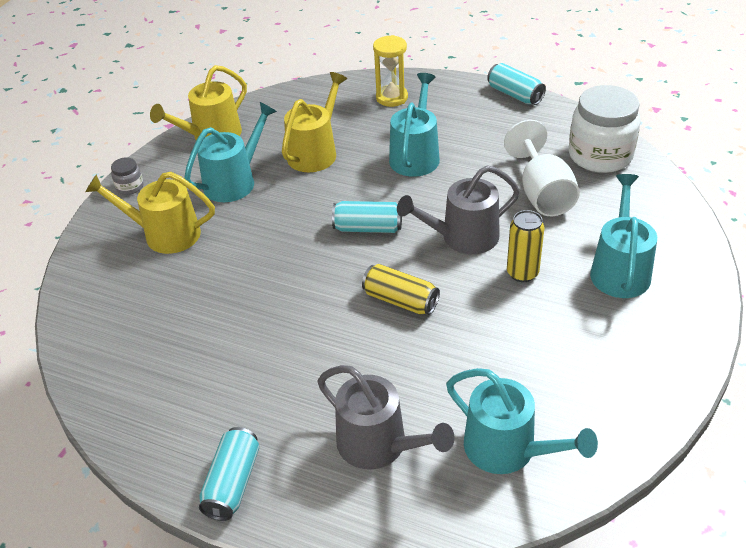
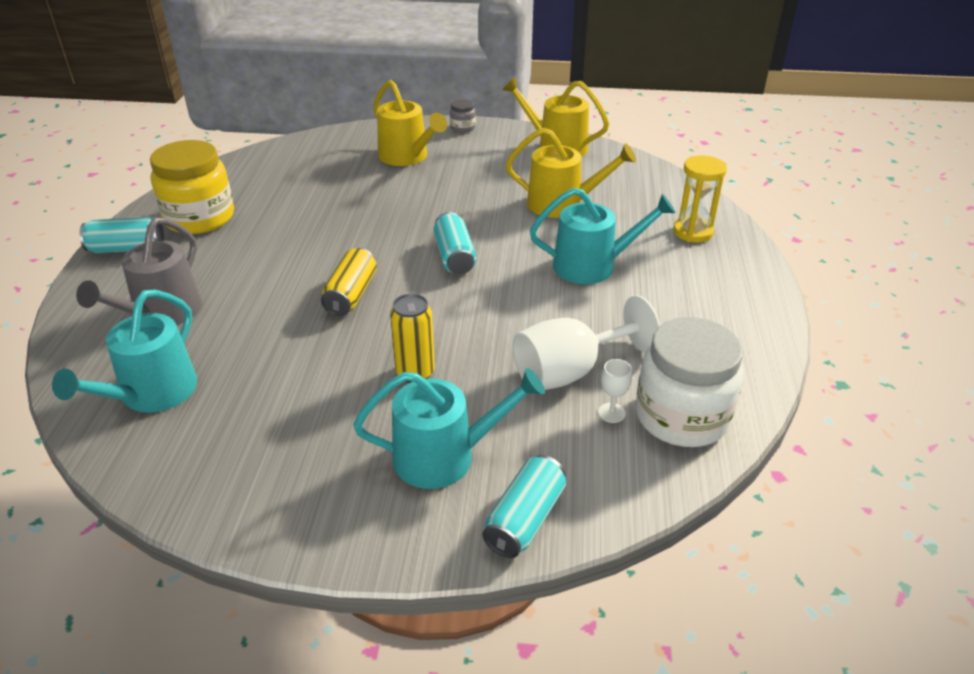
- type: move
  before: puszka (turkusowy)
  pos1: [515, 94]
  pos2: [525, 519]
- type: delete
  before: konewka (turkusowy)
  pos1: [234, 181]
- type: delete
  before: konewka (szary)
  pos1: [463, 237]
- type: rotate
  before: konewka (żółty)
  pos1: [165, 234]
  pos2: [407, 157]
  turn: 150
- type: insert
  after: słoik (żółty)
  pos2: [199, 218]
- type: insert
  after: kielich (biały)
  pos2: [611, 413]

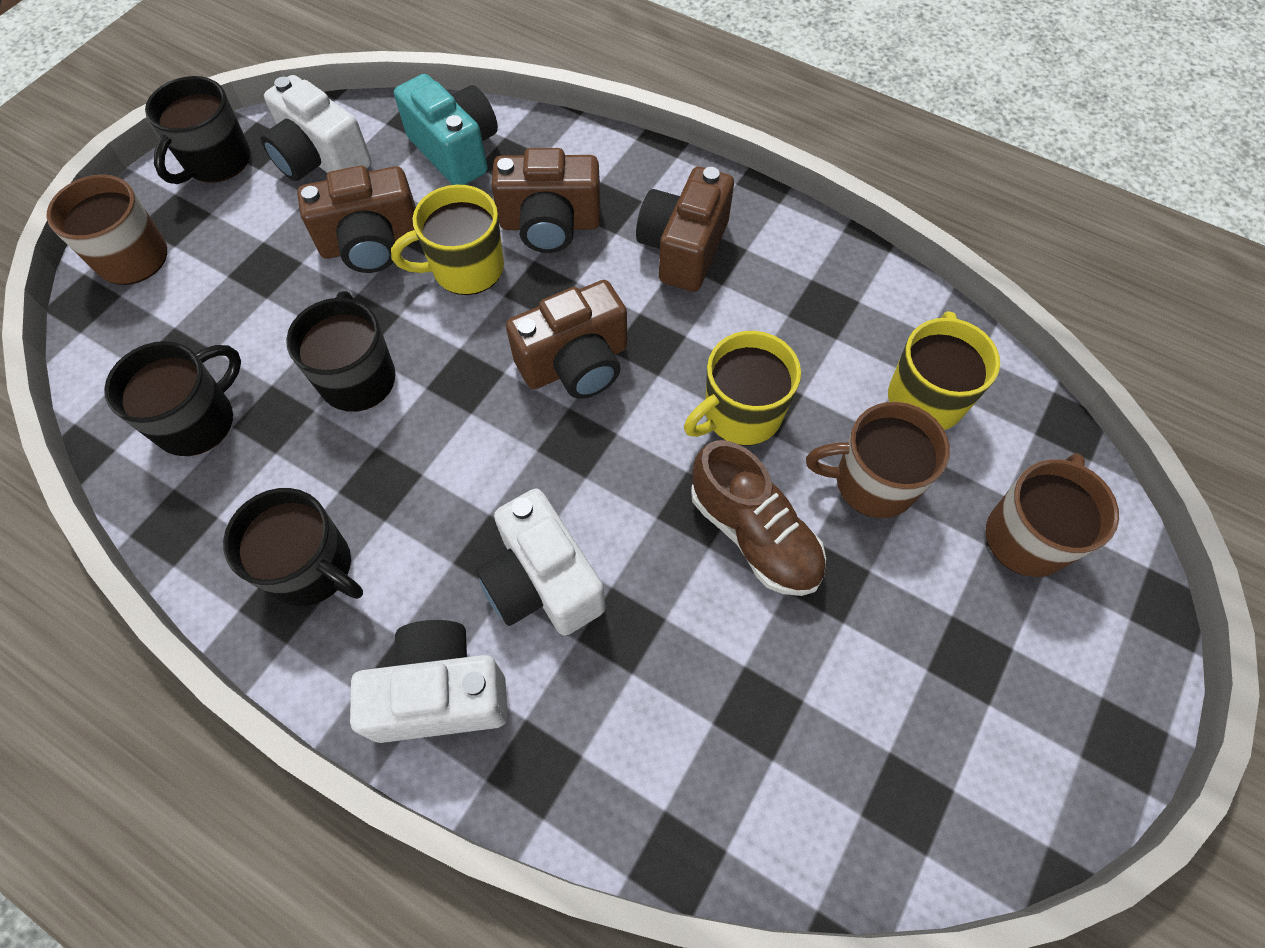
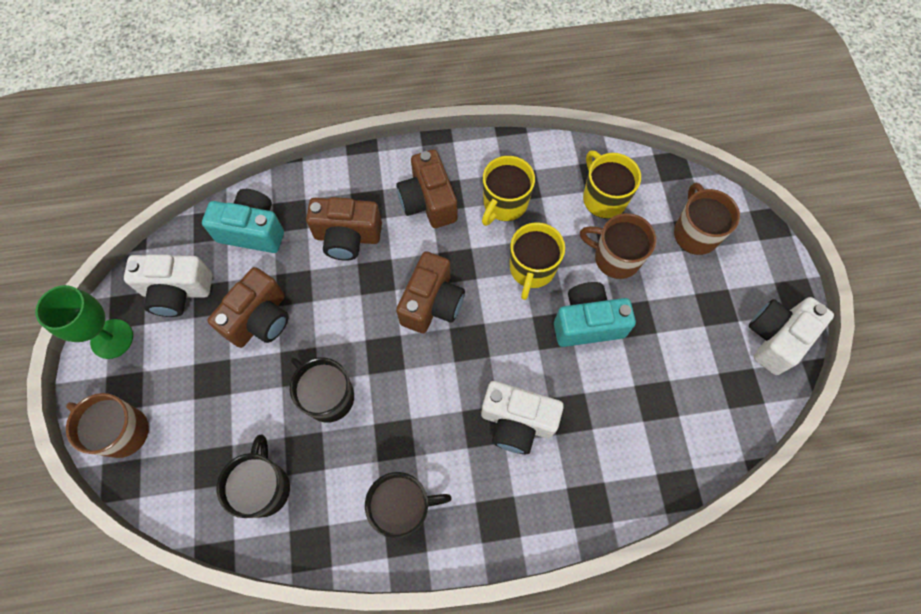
- type: replace
  before: kubek (czarny)
  after: kielich (zielony)
  pos1: [216, 161]
  pos2: [112, 339]
- type: rotate
  before: aparat fotograficzny (brązowy)
  pos1: [550, 224]
  pos2: [347, 237]
  turn: 45
- type: move
  before: kubek (żółty)
  pos1: [466, 269]
  pos2: [504, 204]
- type: rotate
  before: kubek (brązowy)
  pos1: [872, 482]
  pos2: [615, 258]
  turn: 60
- type: replace
  before: but (brązowy)
  after: aparat fotograficzny (turkusowy)
  pos1: [754, 534]
  pos2: [587, 323]
- type: move
  before: aparat fotograficzny (biały)
  pos1: [440, 693]
  pos2: [775, 338]

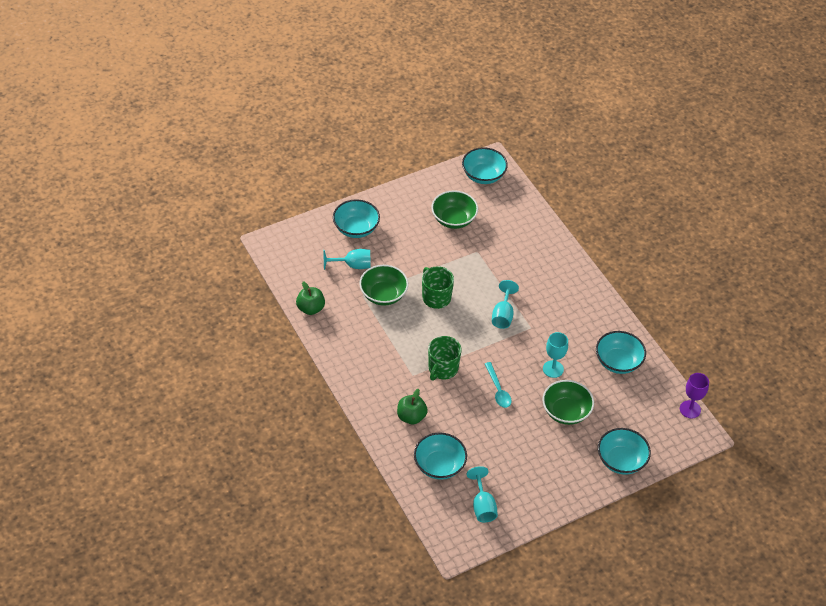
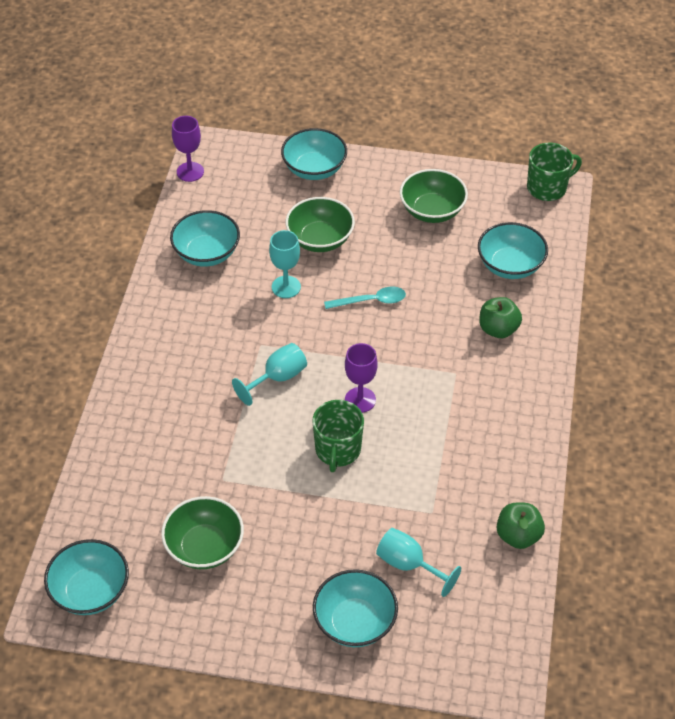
- type: move
  before: miska (zielony)
  pos1: [383, 295]
  pos2: [432, 211]
- type: move
  before: kubek (zielony)
  pos1: [442, 369]
  pos2: [547, 188]
- type: rotate
  before: łyżka (turkusowy)
  pos1: [498, 390]
  pos2: [371, 301]
  turn: 60
- type: delete
  before: kielich (turkusowy)
  pos1: [482, 506]
- type: insert
  after: kielich (fioletowy)
  pos2: [360, 400]

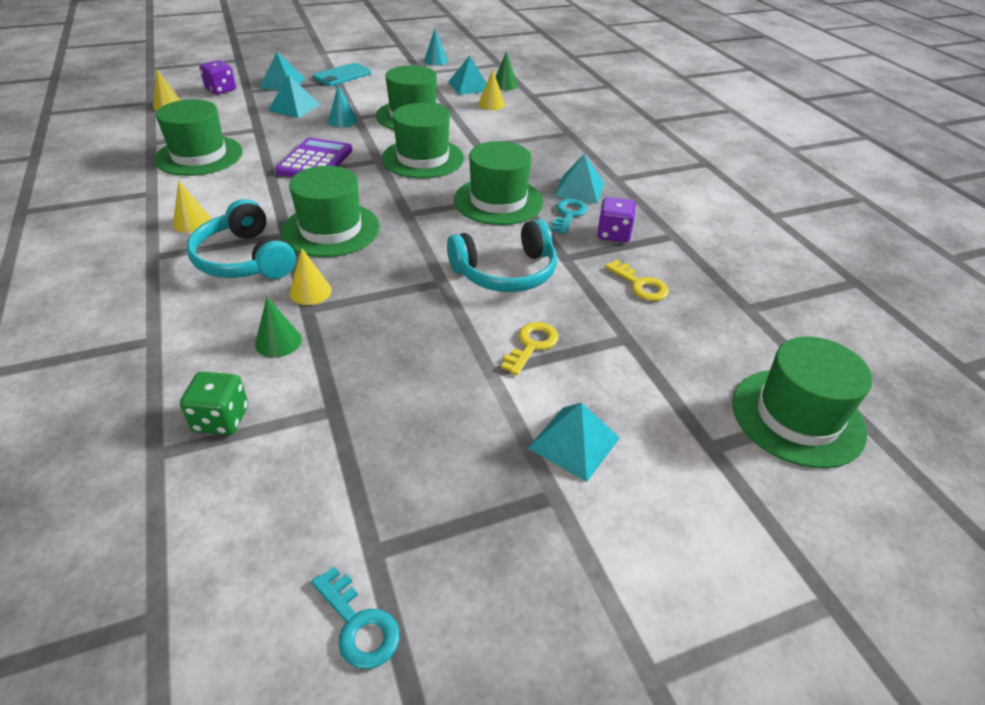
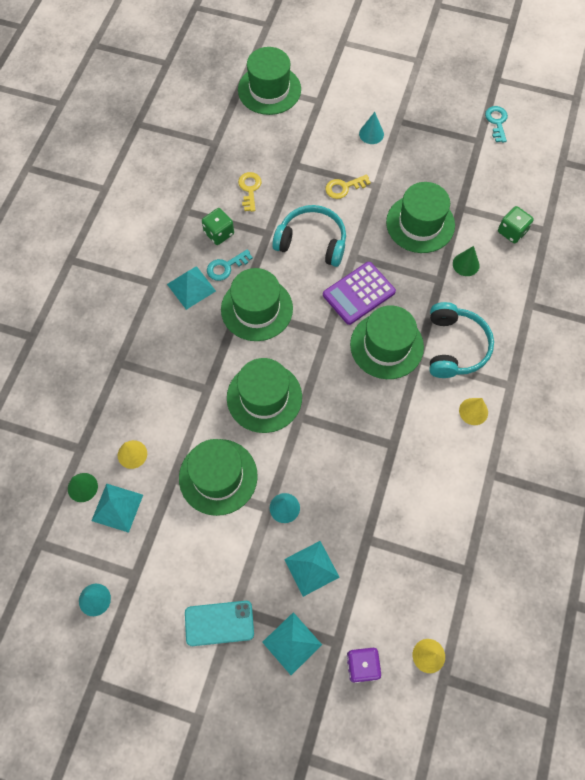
- type: move
  before: kapelusz (zielony)
  pos1: [199, 155]
  pos2: [420, 223]
- type: move
  before: kalkulator (fioletowy)
  pos1: [315, 161]
  pos2: [359, 293]
- type: recolor
  before: kostka do gry (fioletowy)
  after: kostka do gry (zielony)
  pos1: [613, 234]
  pos2: [219, 233]
- type: delete
  before: stożek (żółty)
  pos1: [310, 292]
- type: replace
  before: piramida (turkusowy)
  after: stożek (turkusowy)
  pos1: [574, 442]
  pos2: [371, 134]

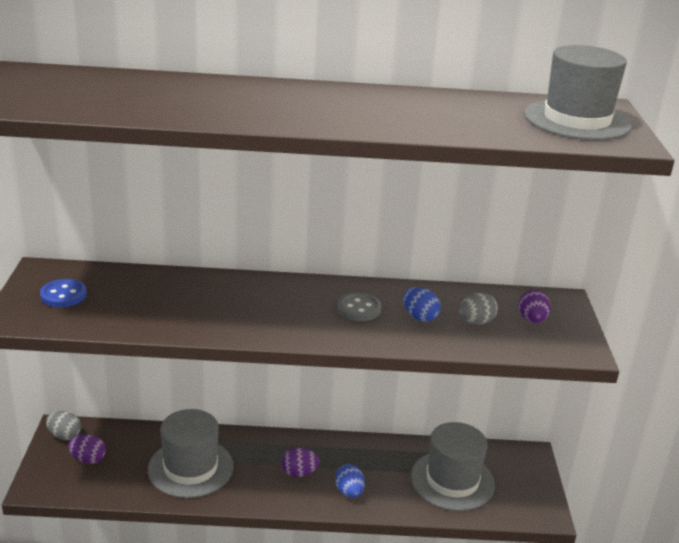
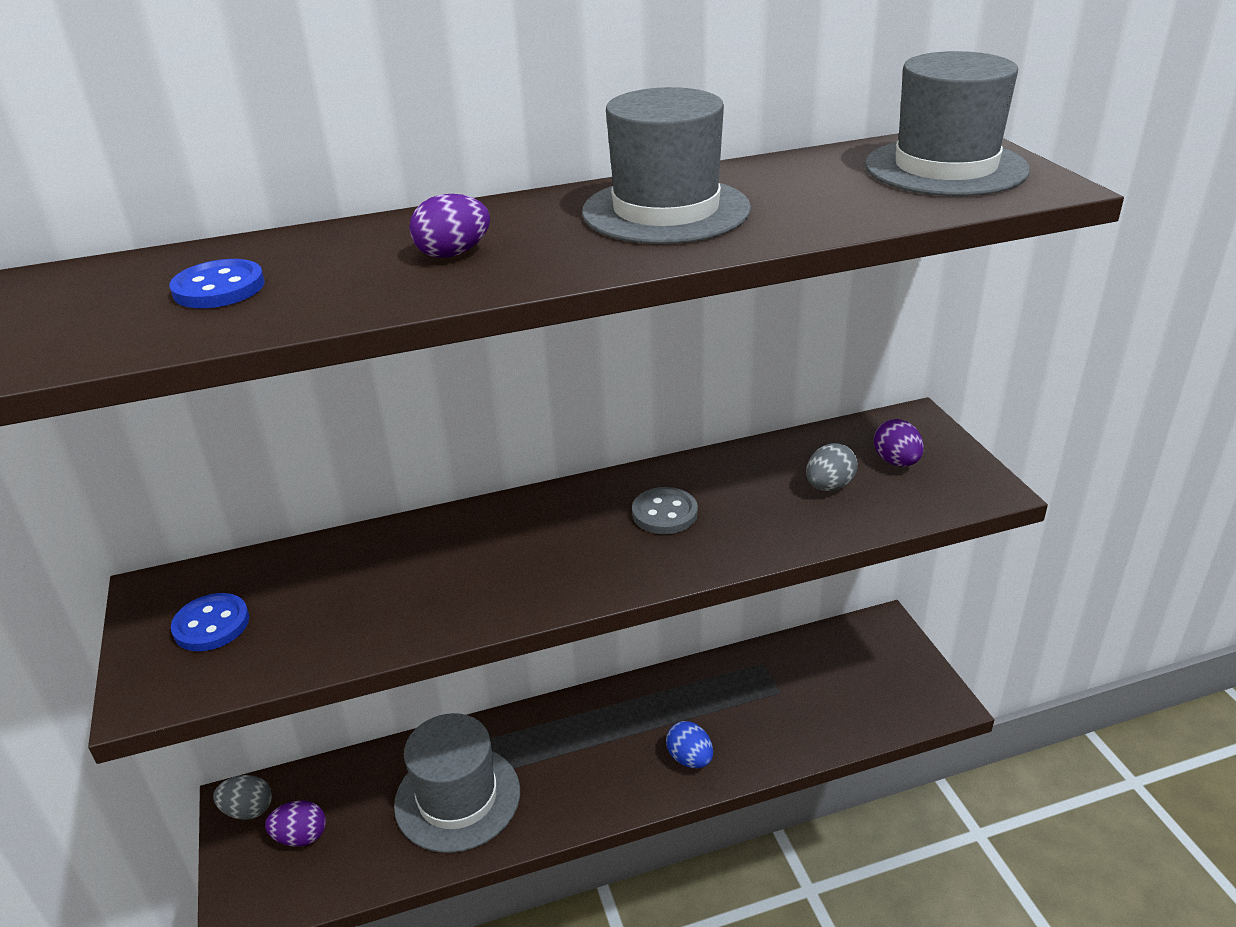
- type: delete
  before: jajko (niebieski)
  pos1: [419, 317]
- type: move
  before: kapelusz (szary)
  pos1: [452, 480]
  pos2: [666, 210]
- type: move
  before: jajko (fioletowy)
  pos1: [299, 473]
  pos2: [453, 254]
- type: insert
  after: guzik (niebieski)
  pos2: [219, 288]

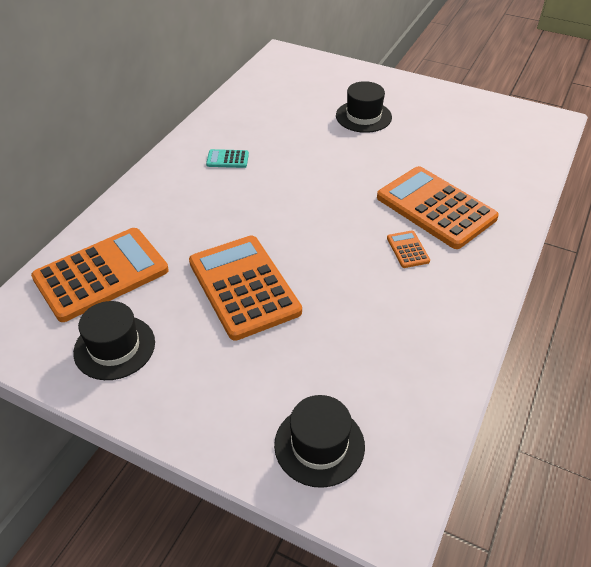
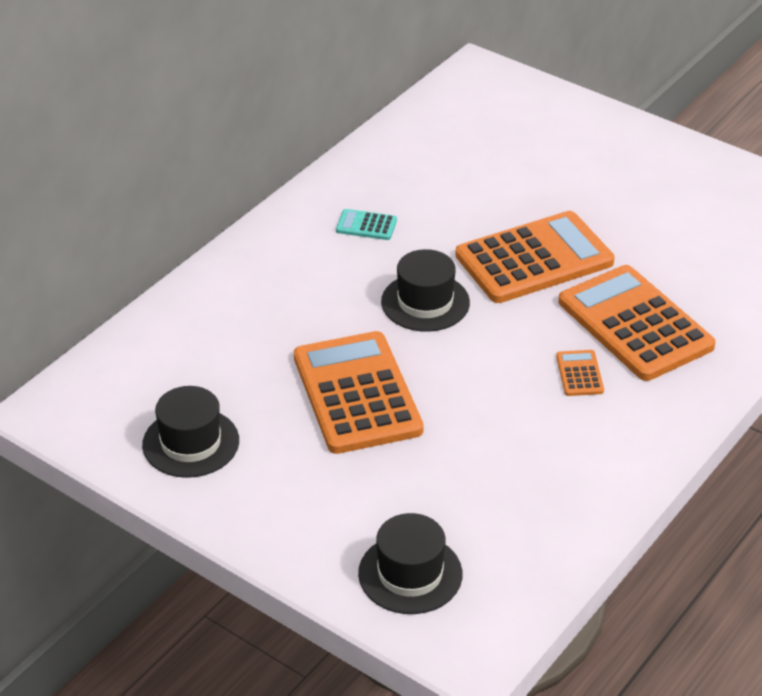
- type: move
  before: kapelusz (czarny)
  pos1: [363, 116]
  pos2: [425, 302]
- type: move
  before: kalkulator (pomarańczowy)
  pos1: [101, 274]
  pos2: [534, 259]

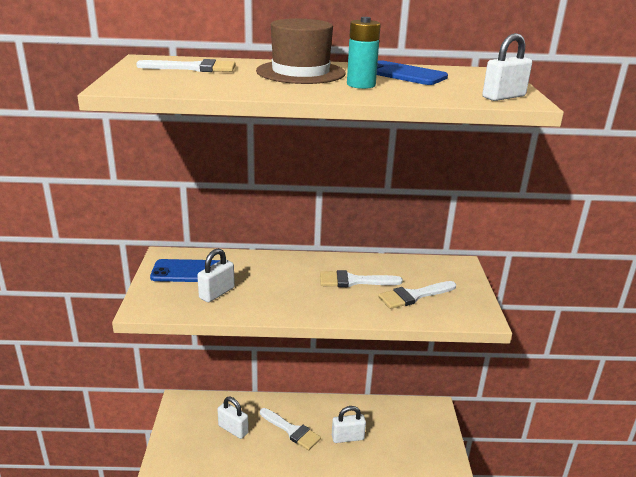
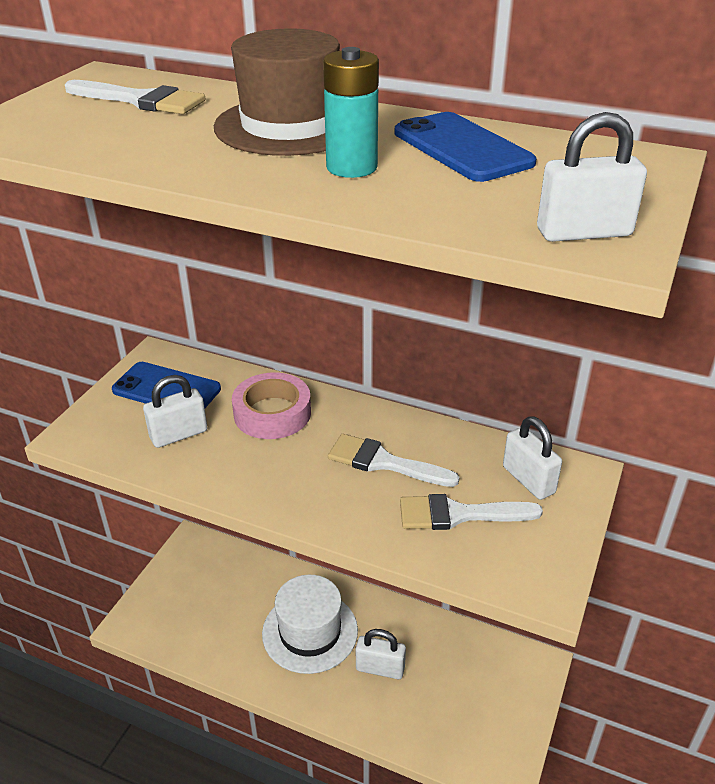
- type: move
  before: kłódka (biały)
  pos1: [233, 429]
  pos2: [528, 480]
- type: replace
  before: pędzel (biały)
  after: kapelusz (biały)
  pos1: [292, 430]
  pos2: [310, 631]
- type: insert
  after: taśma klejąca (różowy)
  pos2: [272, 413]

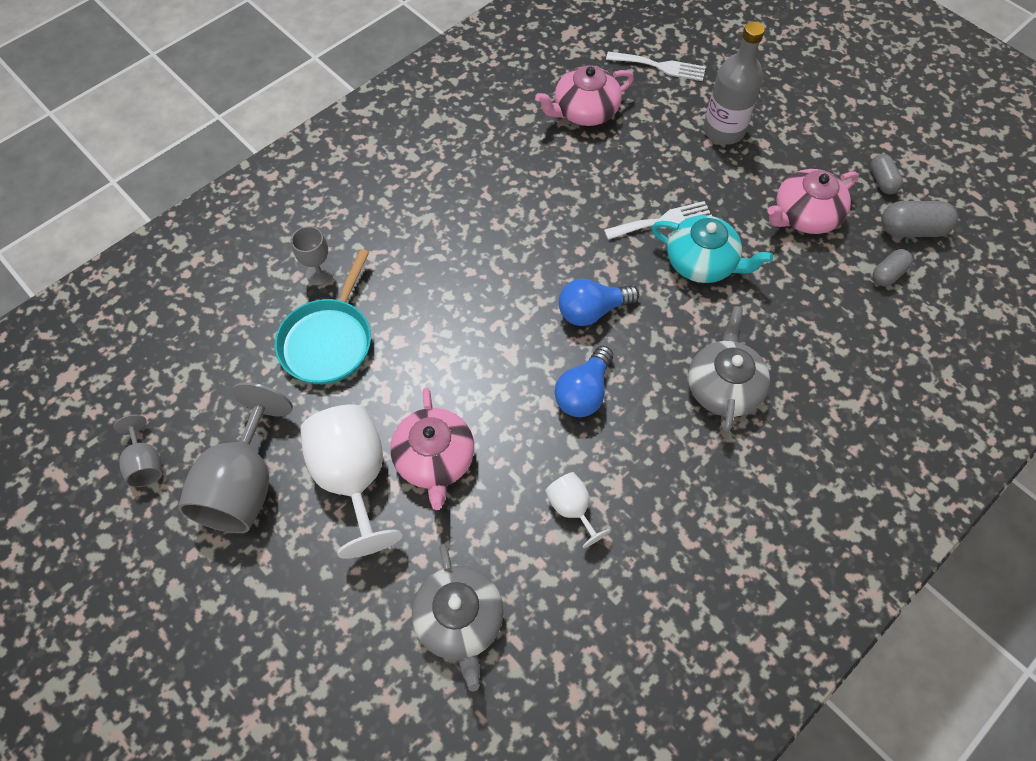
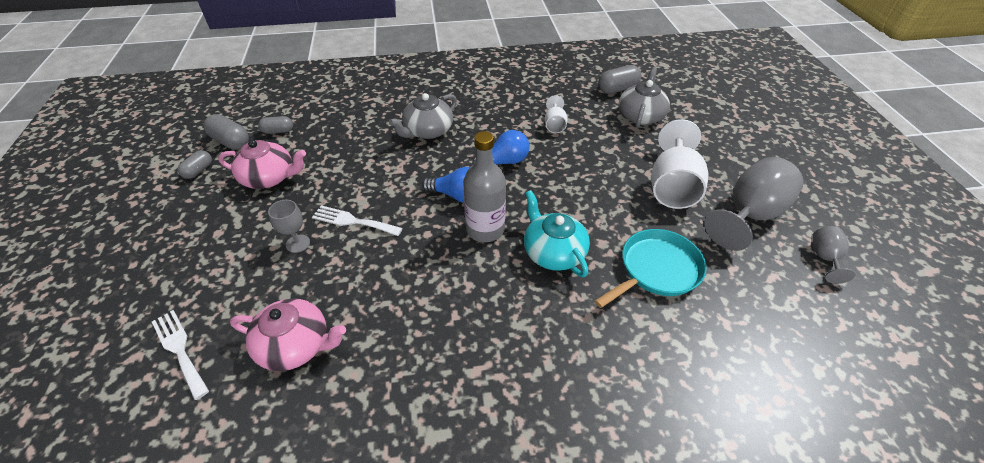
- type: move
  before: butelka (szary)
  pos1: [723, 130]
  pos2: [485, 229]
- type: move
  before: imbryk (turkusowy)
  pos1: [702, 262]
  pos2: [553, 252]
- type: move
  before: kielich (szary)
  pos1: [319, 273]
  pos2: [298, 243]
- type: delete
  before: imbryk (różowy)
  pos1: [435, 459]
- type: insert
  after: kapsułka (szary)
  pos2: [617, 89]

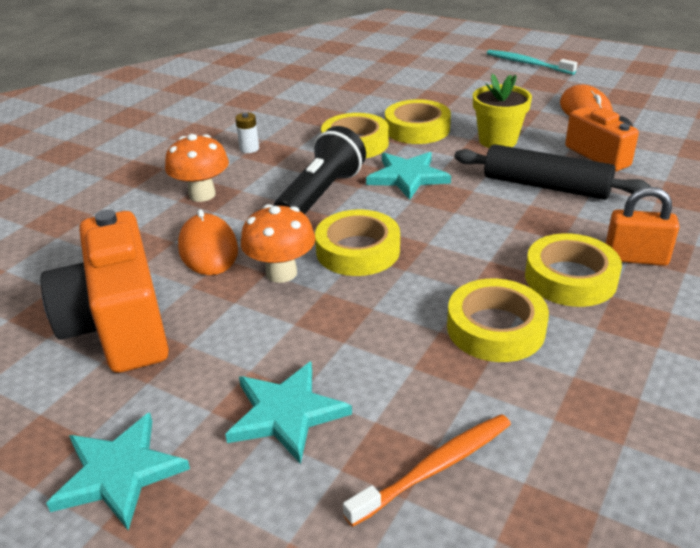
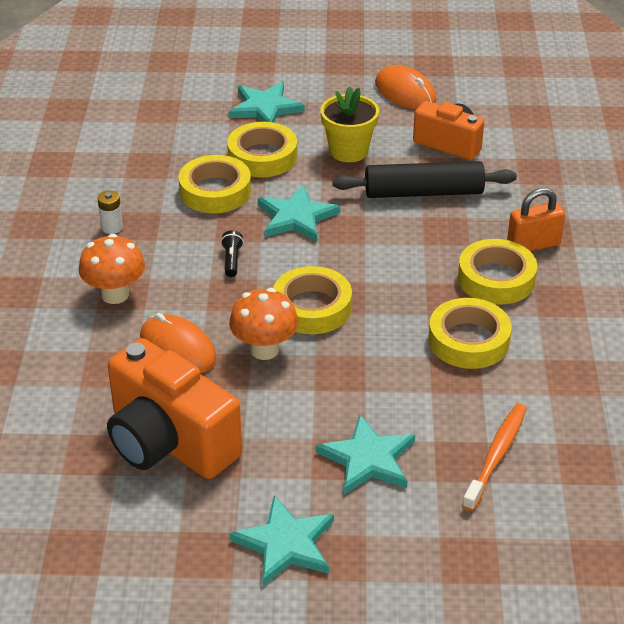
- type: delete
  before: szczoteczka do zębów (turkusowy)
  pos1: [528, 64]
- type: resize
  before: latarka (czarny)
  pos1: [321, 195]
  pos2: [232, 260]
  scale: 0.41
- type: insert
  after: gwiazda (turkusowy)
  pos2: [265, 108]

